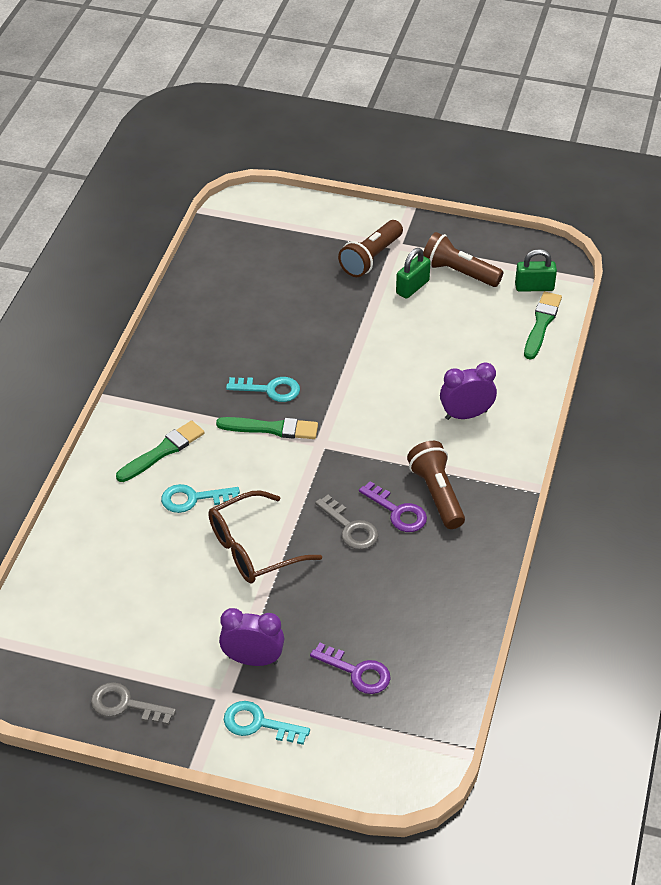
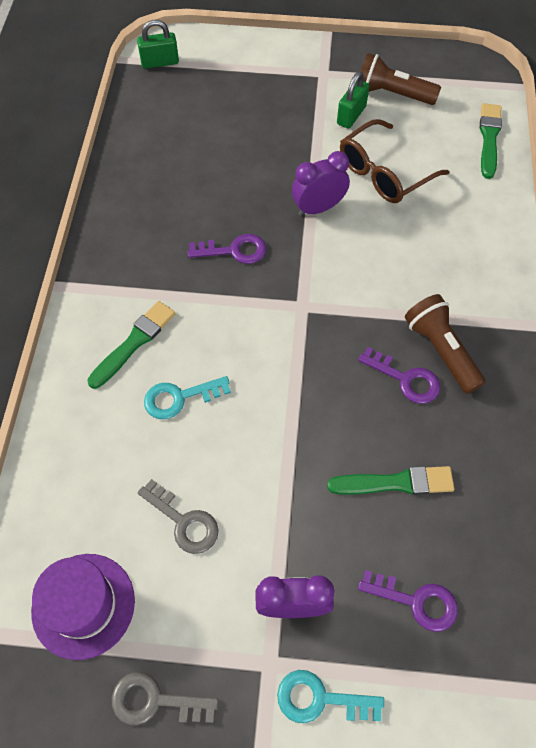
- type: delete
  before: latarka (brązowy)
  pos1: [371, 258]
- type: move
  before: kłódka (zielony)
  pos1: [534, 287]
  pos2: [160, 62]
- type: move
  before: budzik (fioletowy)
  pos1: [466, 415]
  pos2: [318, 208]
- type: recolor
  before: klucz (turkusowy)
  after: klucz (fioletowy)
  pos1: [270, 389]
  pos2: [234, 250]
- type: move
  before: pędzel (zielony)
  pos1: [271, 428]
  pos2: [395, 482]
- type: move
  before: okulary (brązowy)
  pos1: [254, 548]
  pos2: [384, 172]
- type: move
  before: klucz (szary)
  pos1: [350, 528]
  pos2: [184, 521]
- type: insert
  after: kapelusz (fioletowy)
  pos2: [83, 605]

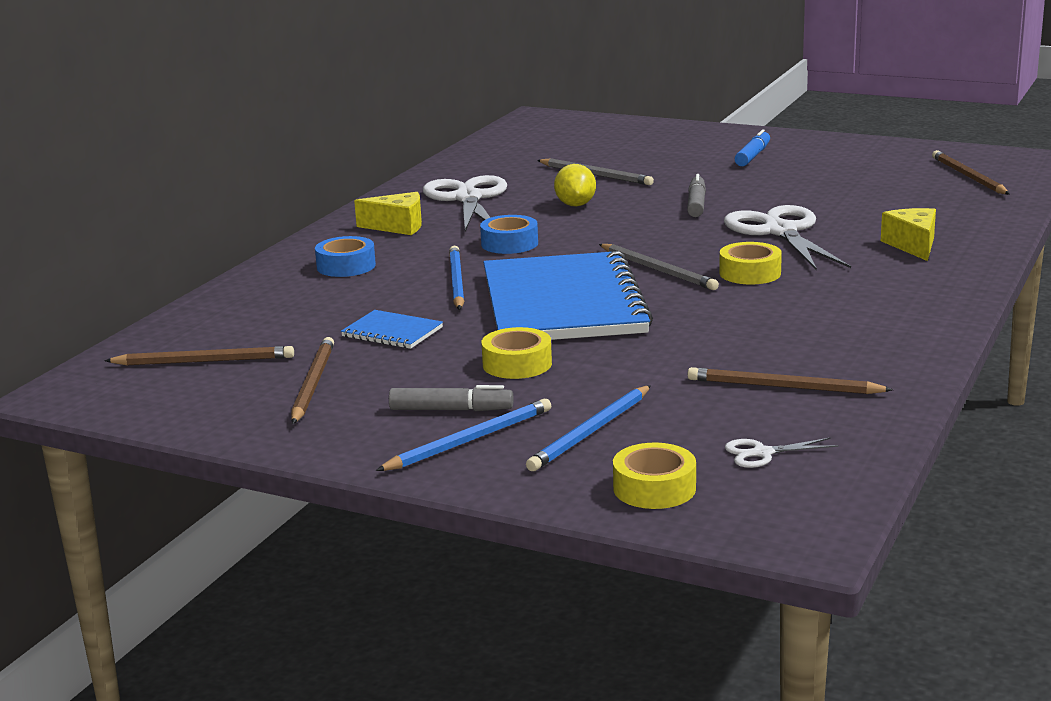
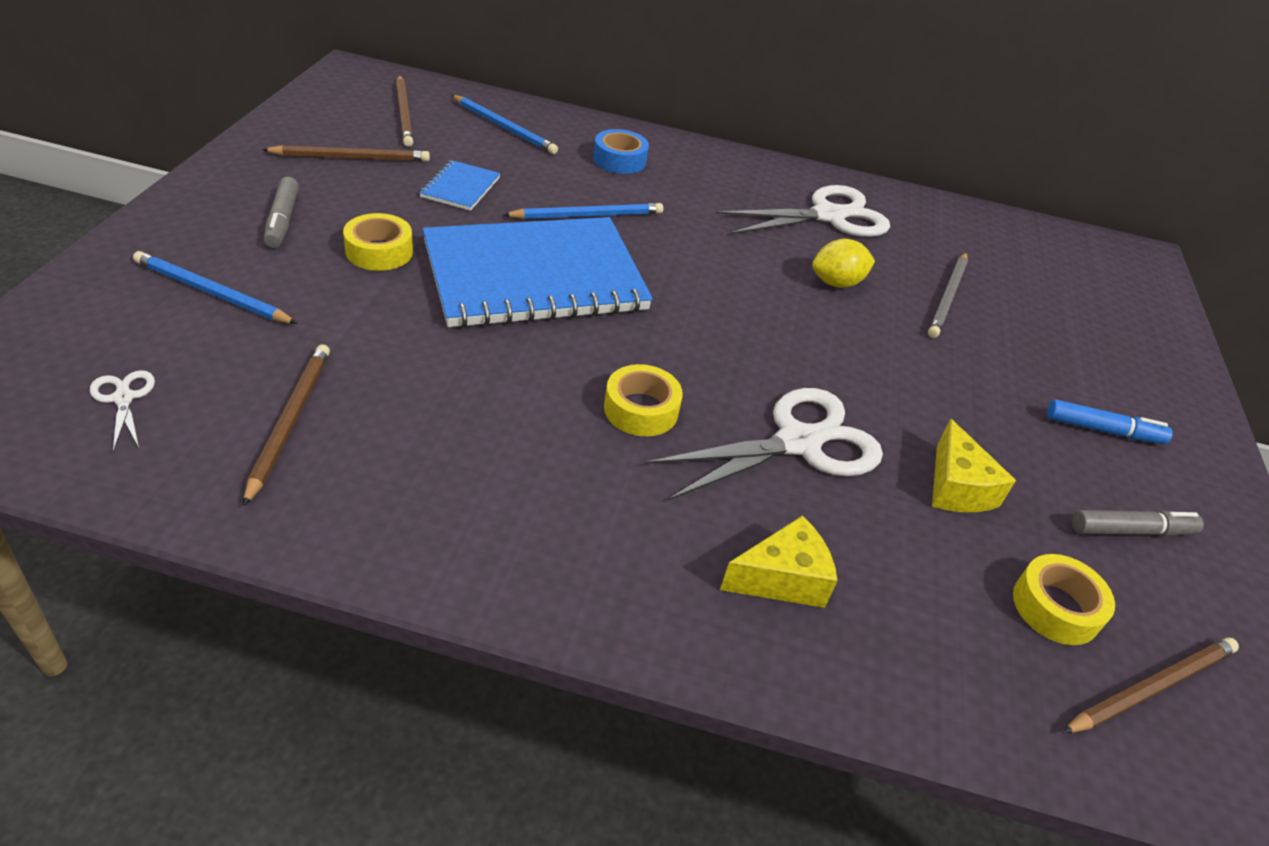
- type: move
  before: flamaster (szary)
  pos1: [696, 204]
  pos2: [1131, 531]
- type: move
  before: ser (żółty)
  pos1: [398, 226]
  pos2: [957, 487]
- type: delete
  before: taśma klejąca (niebieski)
  pos1: [509, 244]
- type: delete
  before: ołówek (szary)
  pos1: [658, 270]
- type: move
  before: ołówek (niebieski)
  pos1: [470, 440]
  pos2: [504, 127]
- type: move
  before: taśma klejąca (żółty)
  pos1: [654, 488]
  pos2: [1055, 607]

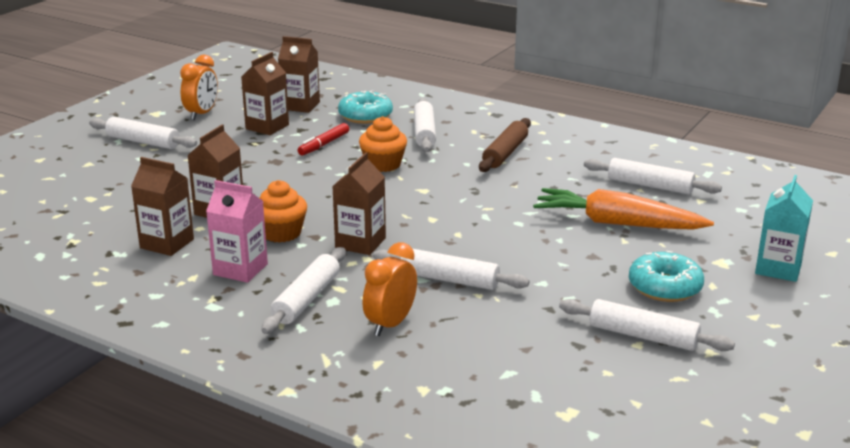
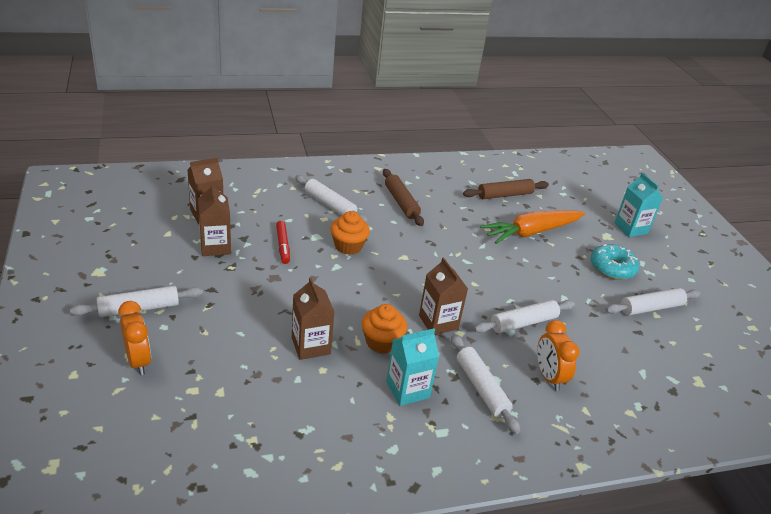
- type: move
  before: budzik (pomarańczowy)
  pos1: [202, 114]
  pos2: [138, 361]
- type: delete
  before: donut (turkusowy)
  pos1: [365, 116]
- type: delete
  before: karton mleka (brązowy)
  pos1: [167, 243]
- type: recolor
  before: wałek do ciasta (biały)
  after: wałek do ciasta (brązowy)
  pos1: [650, 186]
  pos2: [505, 195]
- type: recolor
  before: karton mleka (różowy)
  after: karton mleka (turkusowy)
  pos1: [240, 269]
  pos2: [407, 389]

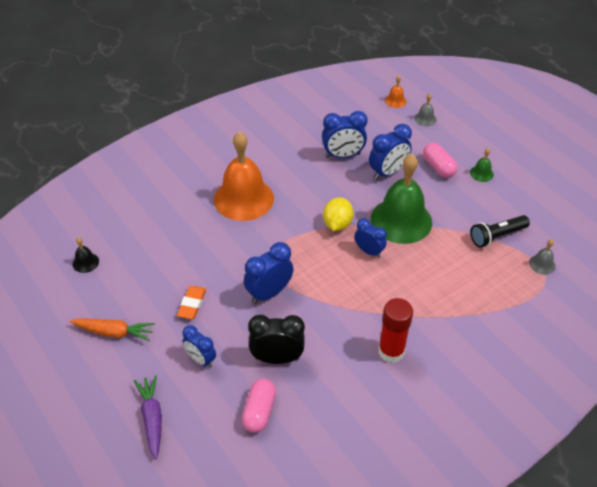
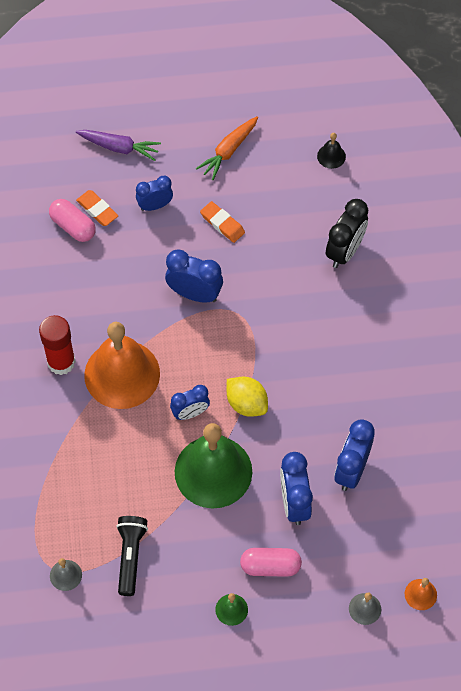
- type: move
  before: dzwonek (pomarańczowy)
  pos1: [243, 198]
  pos2: [122, 374]
- type: rotate
  before: budzik (niebieski)
  pos1: [269, 293]
  pos2: [194, 294]
  turn: -60
- type: move
  before: budzik (czarny)
  pos1: [277, 358]
  pos2: [345, 251]
- type: insert
  after: gumka do mazania (pomarańczowy)
  pos2: [97, 210]

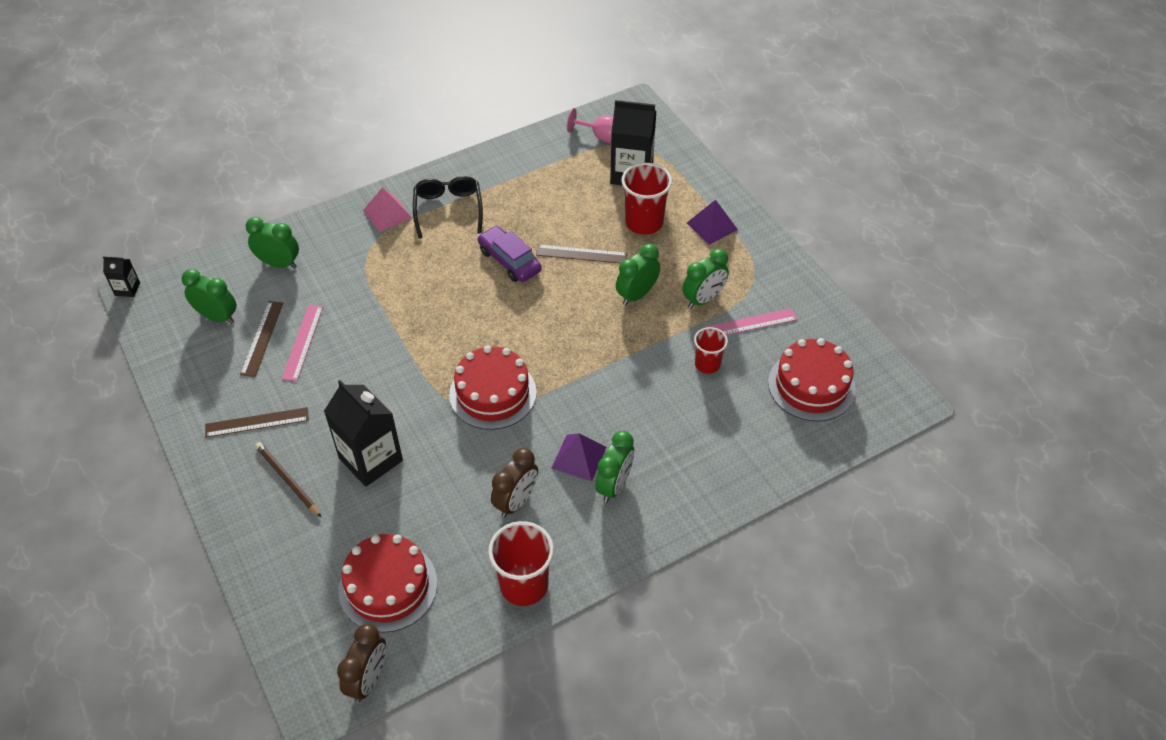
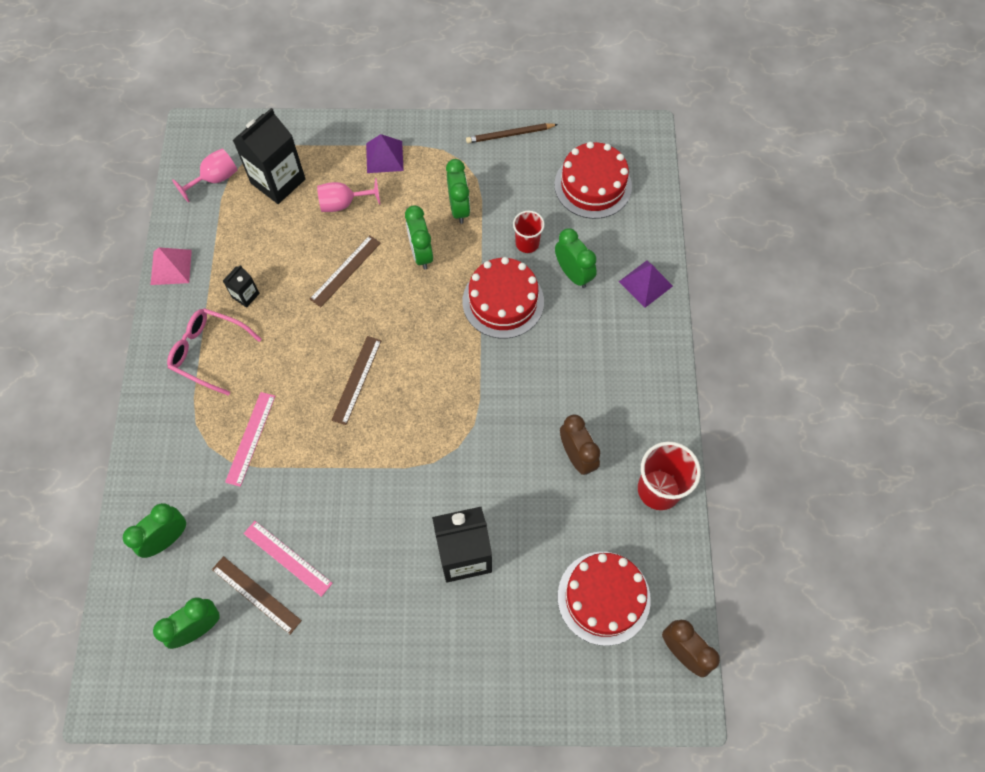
- type: replace
  before: szklanka (czerwony)
  after: kielich (różowy)
  pos1: [644, 222]
  pos2: [343, 203]
- type: recolor
  before: okulary (czarny)
  after: okulary (różowy)
  pos1: [448, 210]
  pos2: [209, 352]
- type: move
  before: piramida (różowy)
  pos1: [387, 214]
  pos2: [171, 267]
- type: delete
  before: samochód (fioletowy)
  pos1: [509, 261]
- type: move
  before: karton mleka (czarny)
  pos1: [127, 289]
  pos2: [245, 295]
- type: move
  before: linijka (różowy)
  pos1: [750, 324]
  pos2: [251, 438]
- type: move
  before: tort (czerwony)
  pos1: [493, 393]
  pos2: [503, 301]
- type: move
  before: linijka (brązowy)
  pos1: [257, 422]
  pos2: [357, 380]
- type: move
  before: budzik (zielony)
  pos1: [614, 485]
  pos2: [573, 274]
- type: move
  before: piramida (fioletowy)
  pos1: [578, 457]
  pos2: [645, 283]
- type: move
  before: ołówek (brązowy)
  pos1: [287, 480]
  pos2: [510, 135]

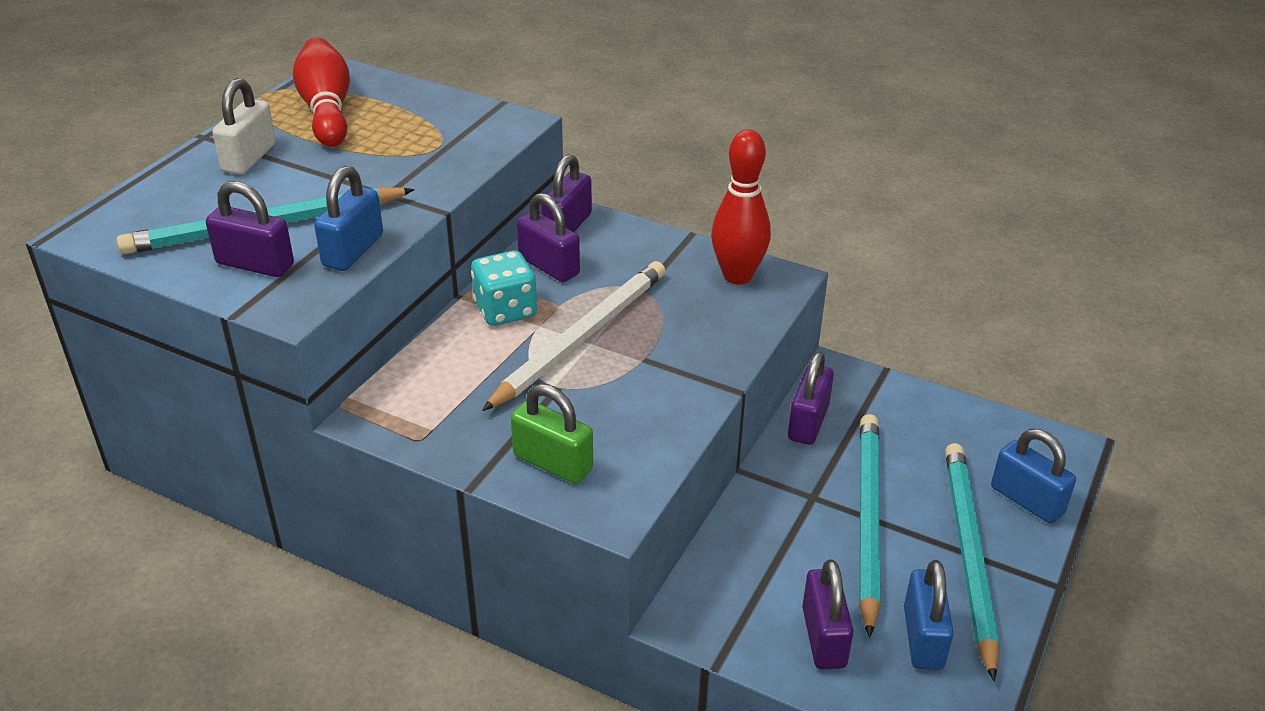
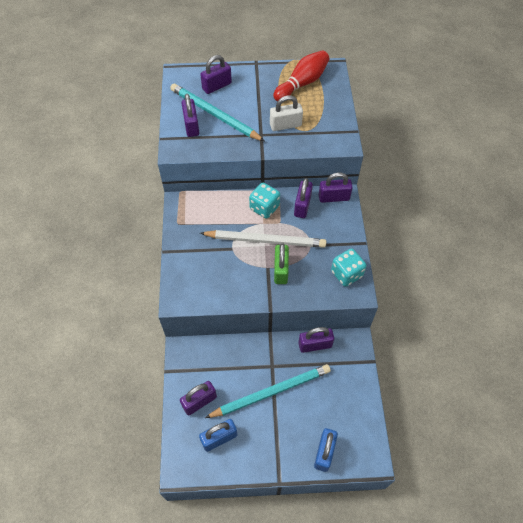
- type: move
  before: kłódka (biały)
  pos1: [249, 158]
  pos2: [285, 125]
- type: replace
  before: kręgiel (czerwony)
  after: kostka do gry (turkusowy)
  pos1: [737, 276]
  pos2: [346, 274]
- type: delete
  before: kłódka (niebieski)
  pos1: [353, 250]
- type: move
  before: kłódka (zielony)
  pos1: [553, 463]
  pos2: [281, 270]
- type: delete
  before: ołówek (turkusowy)
  pos1: [968, 555]
- type: insert
  after: kłódka (fioletowy)
  pos2: [217, 86]

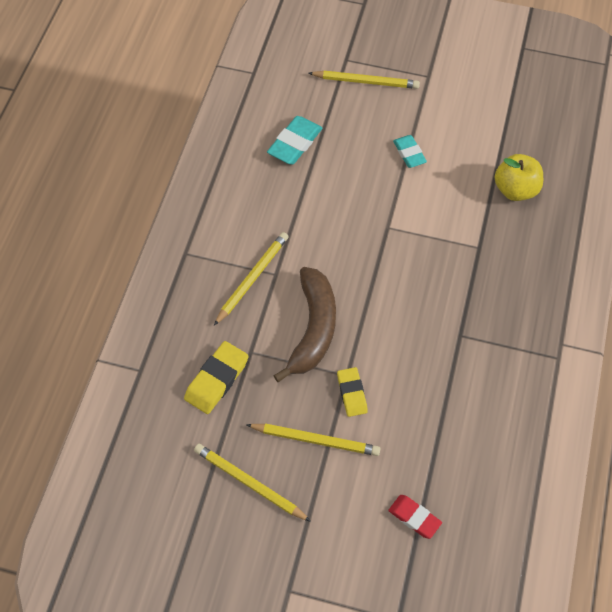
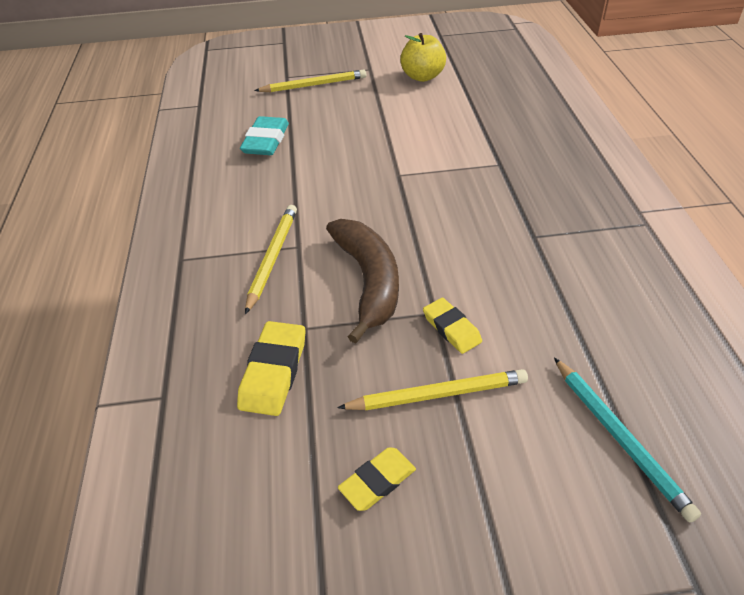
- type: delete
  before: gumka do mazania (turkusowy)
  pos1: [409, 153]
- type: move
  before: jabłko (żółty)
  pos1: [515, 190]
  pos2: [422, 77]
- type: replace
  before: ołówek (żółty)
  after: gumka do mazania (żółty)
  pos1: [249, 483]
  pos2: [377, 481]
- type: replace
  before: gumka do mazania (czerwony)
  after: ołówek (turkusowy)
  pos1: [414, 517]
  pos2: [619, 437]

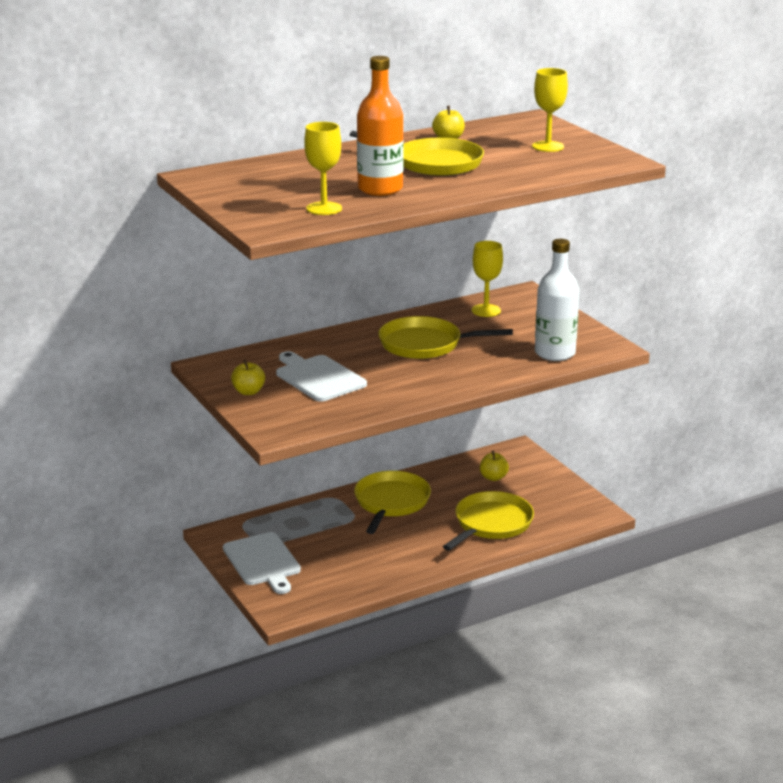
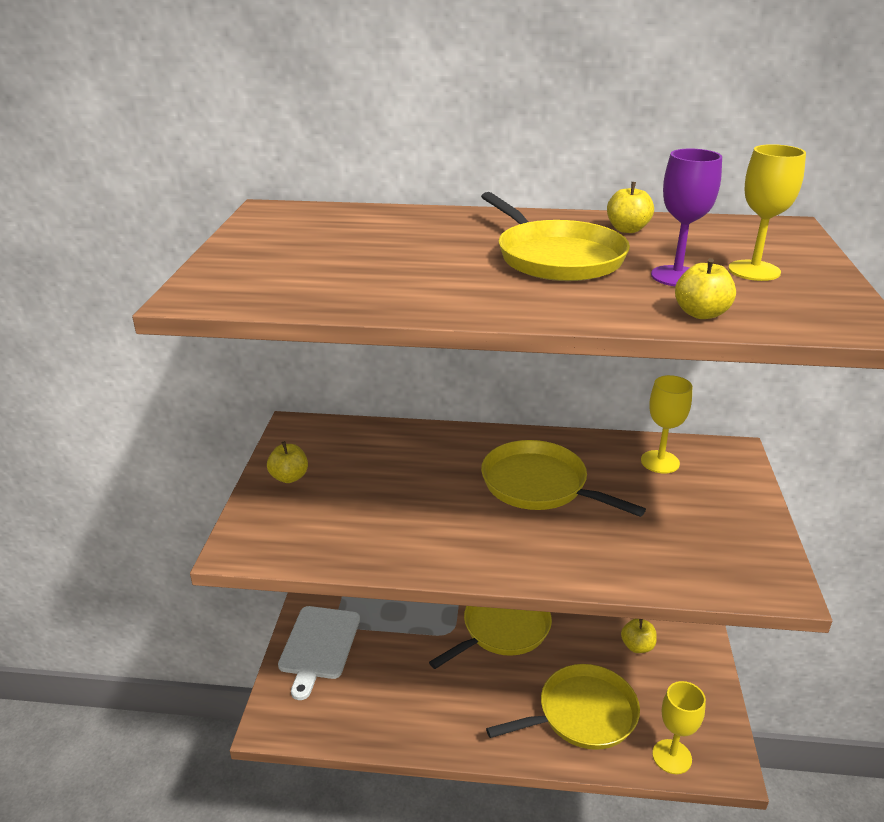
- type: delete
  before: butelka (pomarańczowy)
  pos1: [380, 189]
- type: move
  before: kielich (żółty)
  pos1: [324, 208]
  pos2: [672, 756]
- type: delete
  before: butelka (biały)
  pos1: [555, 353]
- type: delete
  before: deska do krojenia (biały)
  pos1: [318, 377]
- type: insert
  after: kielich (fioletowy)
  pos2: [676, 276]
- type: insert
  after: jabłko (żółty)
  pos2: [701, 314]

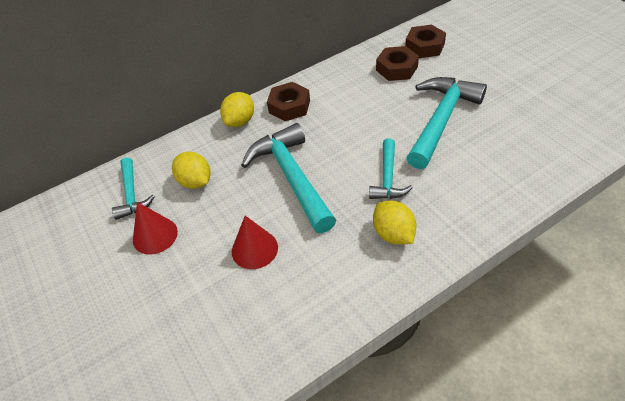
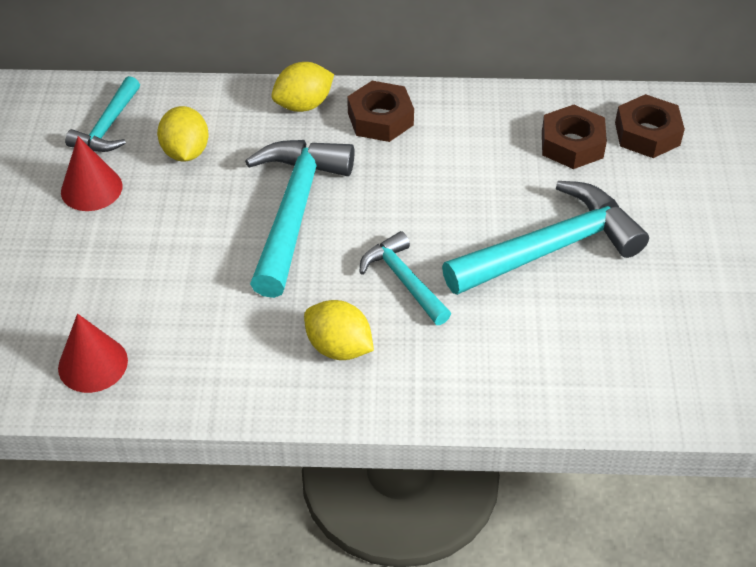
- type: rotate
  before: młotek (turkusowy)
  pos1: [388, 178]
  pos2: [403, 280]
  turn: 105
- type: rotate
  before: cytryna (żółty)
  pos1: [393, 234]
  pos2: [339, 347]
  turn: -60
- type: move
  before: stożek (czerwony)
  pos1: [254, 249]
  pos2: [93, 364]

